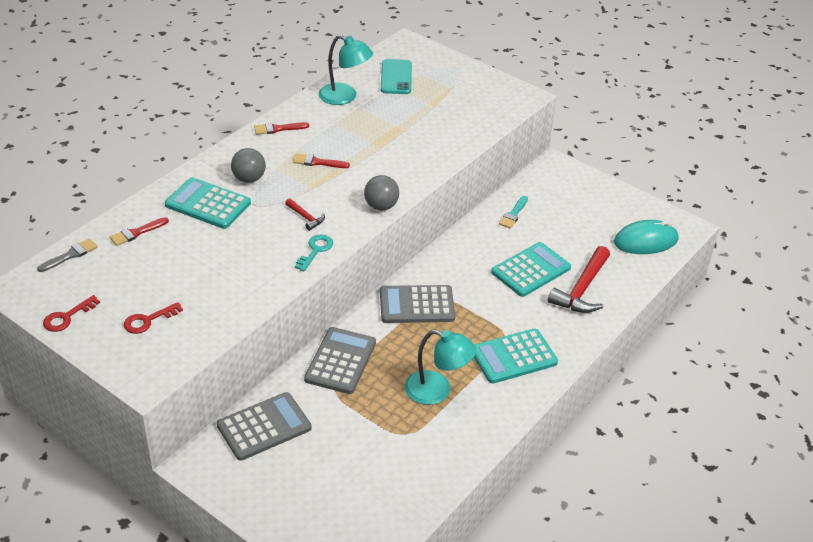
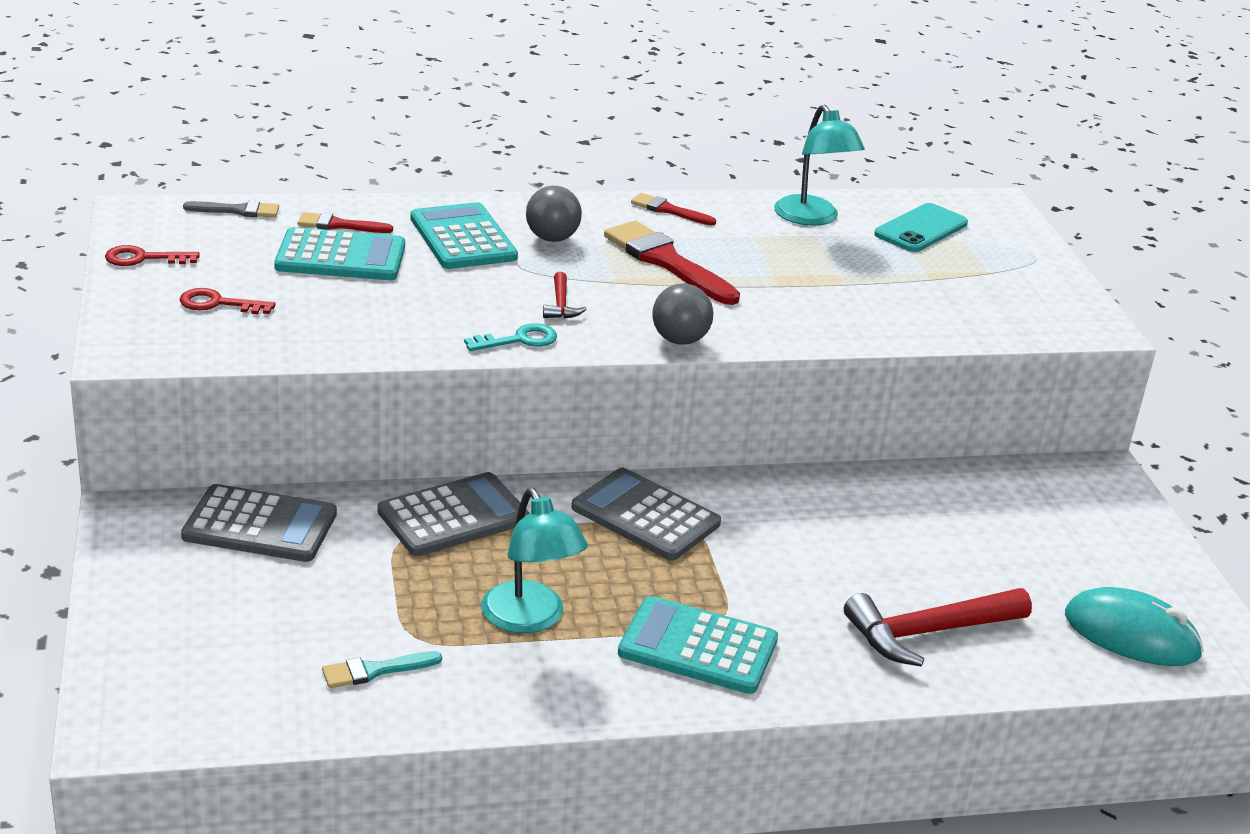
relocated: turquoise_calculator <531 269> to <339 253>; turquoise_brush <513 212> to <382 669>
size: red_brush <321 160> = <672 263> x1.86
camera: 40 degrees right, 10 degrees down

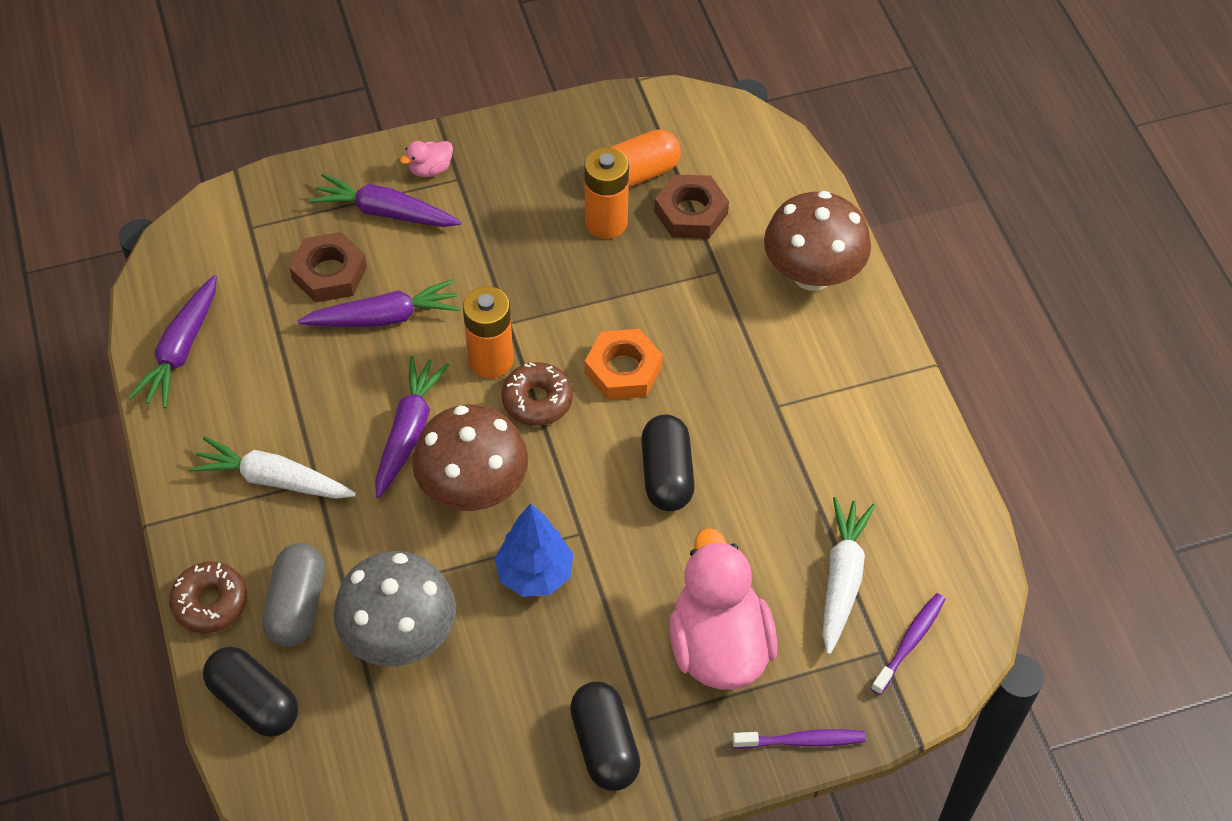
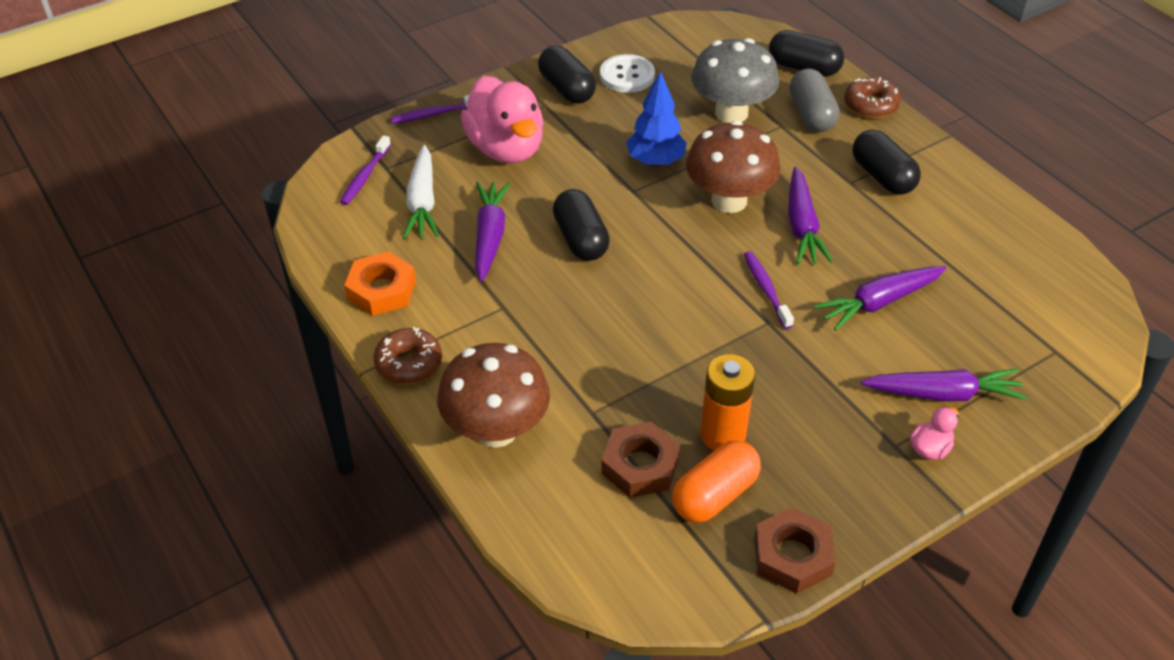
appeared: white_button <627 73>
relocated: purple_carrot <172 341> to <493 232>; brown_nut <328 267> to <795 550>; brown_donut <537 394> to <407 355>; orange_nut <624 364> to <380 283>
exchanged: white_carrot <272 467> to black_capsule <886 162>; orange_battery <488 332> to purple_toothbrush <769 290>
camera: 165 degrees right, 10 degrees down

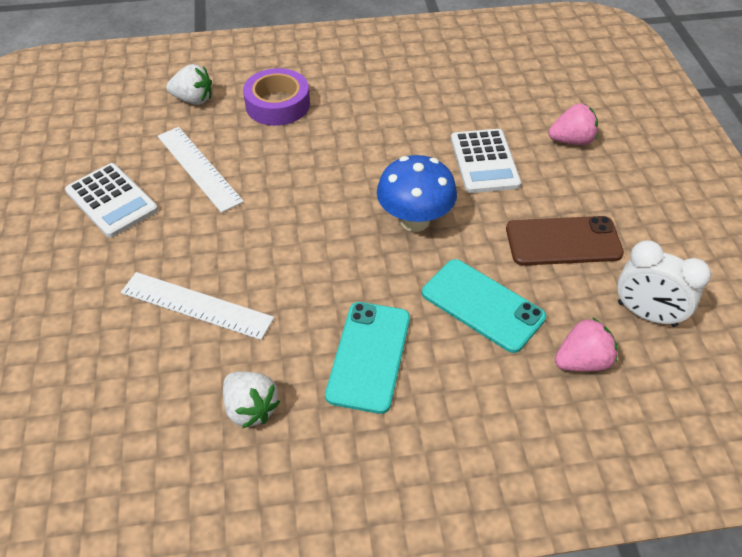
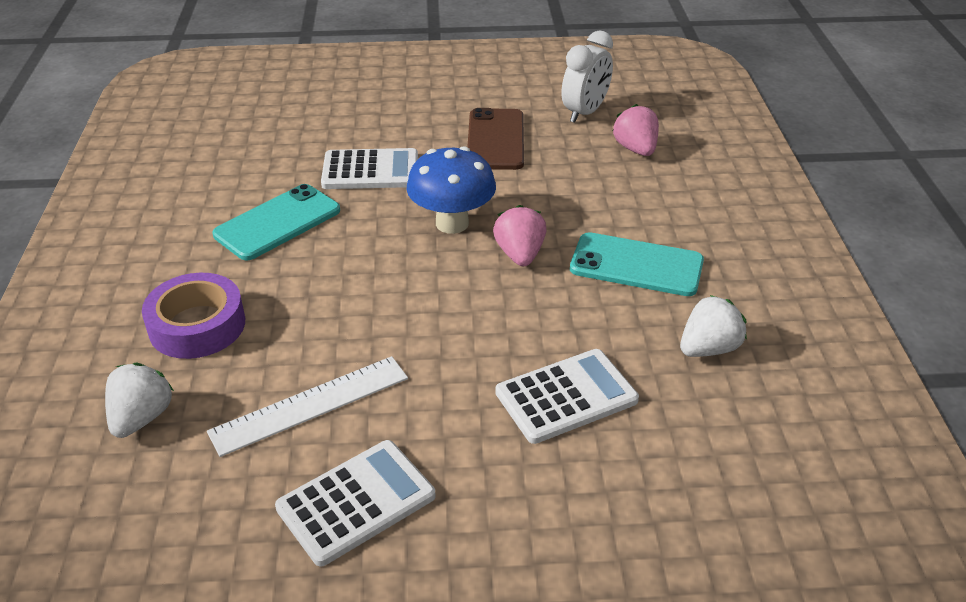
relocated: turquoise_phone <484 306> to <276 222>; pink_strawberry <573 124> to <520 235>
exchanged: white_ruler <197 306> to white_calculator <567 396>
camera: 85 degrees left, 10 degrees down

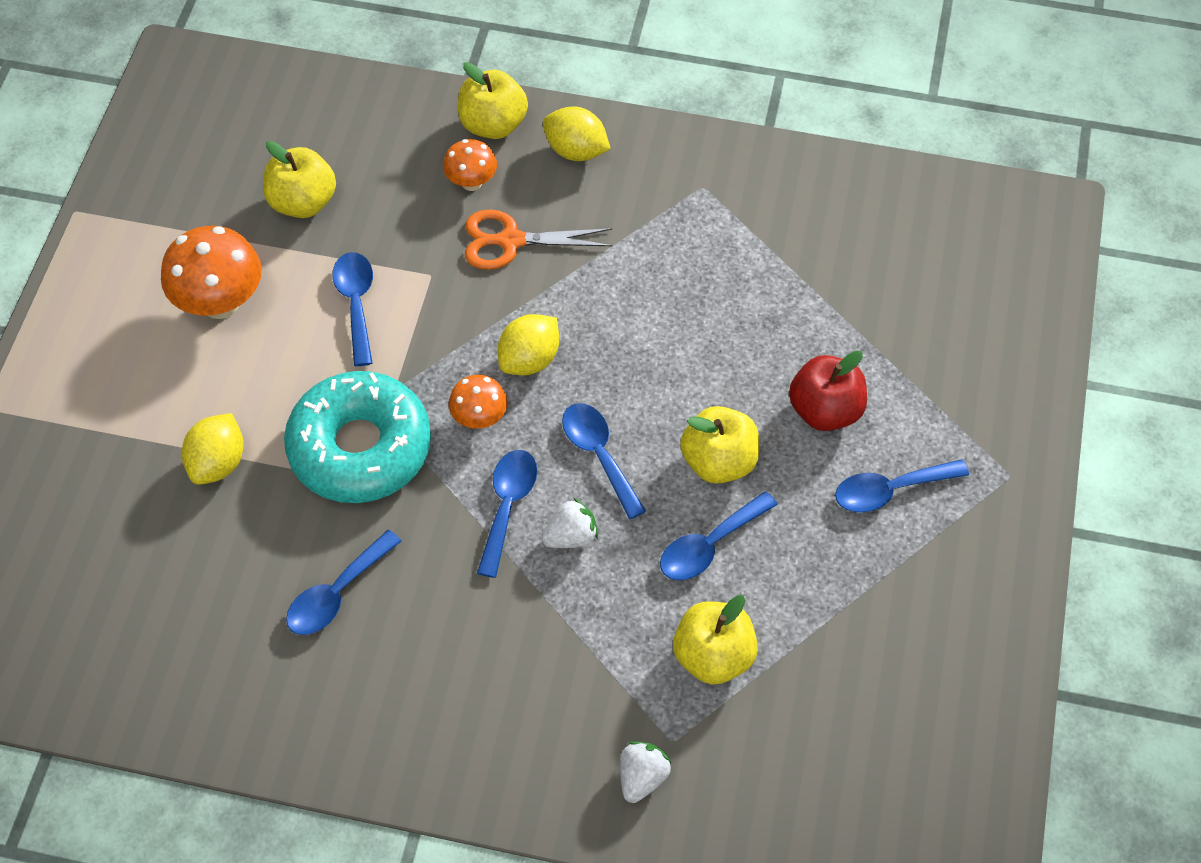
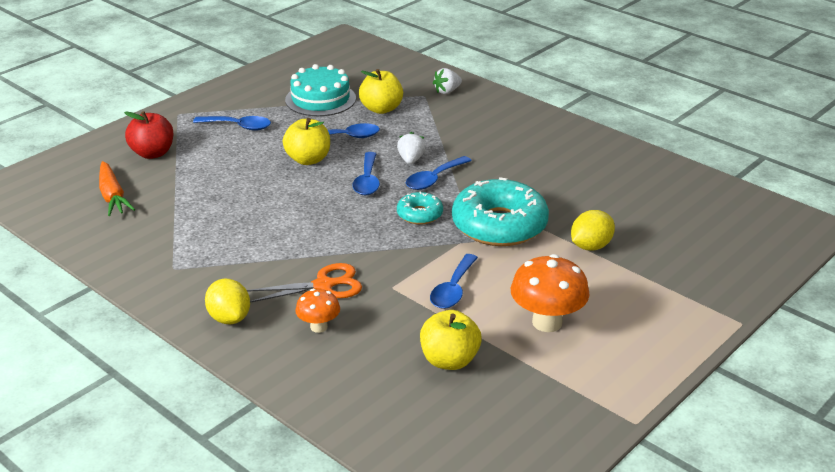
missing: blue_spoon <344 582>; yellow_apple <493 100>; yellow_lemon <528 345>
appeared: orange_carrot <117 188>; turquoise_cake <320 90>
relocated: red_apple <828 390> to <148 135>
exchanged: orange_mushroom <478 402> to turquoise_donut <420 208>
spun: orange_scissors <539 239> = <304 283> 45 degrees counterclockwise; white_strawberry <570 523> = <411 148> 90 degrees clockwise
camera: 150 degrees left, 25 degrees down

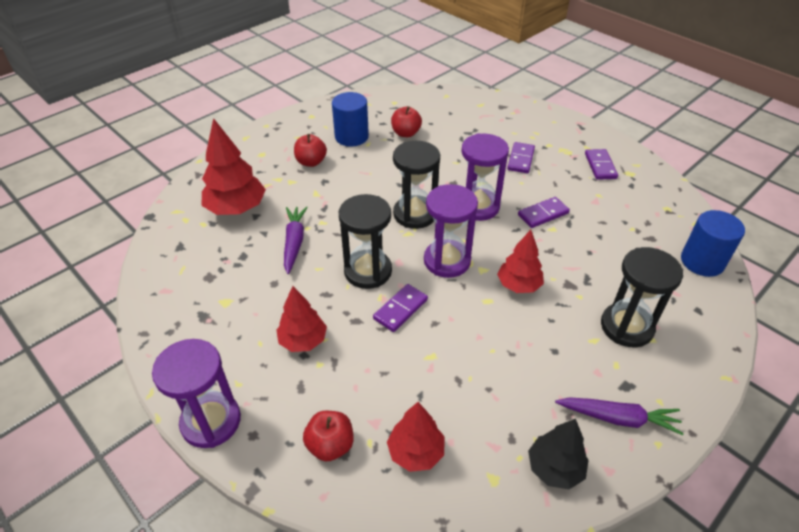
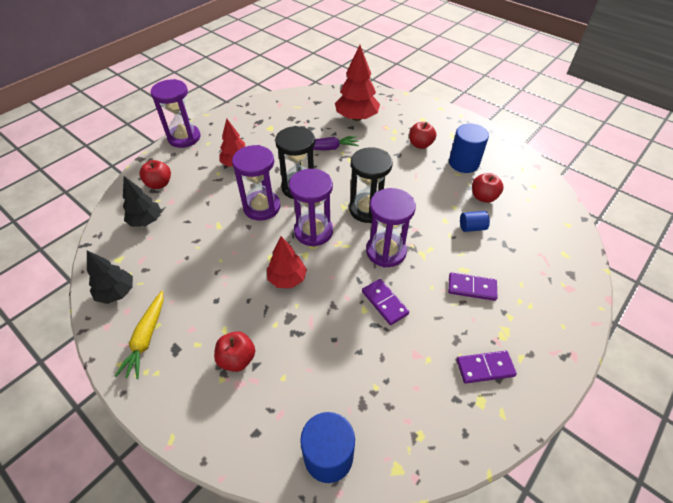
appeared: blue_cylinder <475 221>
exchanged: purple_domino <400 308> to purple_hourglass <256 183>; black_hourglass <642 297> to red_apple <234 351>
colour: red_tree <416 437> to black_tree <142 201>; purple_carrot <619 416> to yellow_carrot <139 335>
camera: 85 degrees right, 5 degrees up

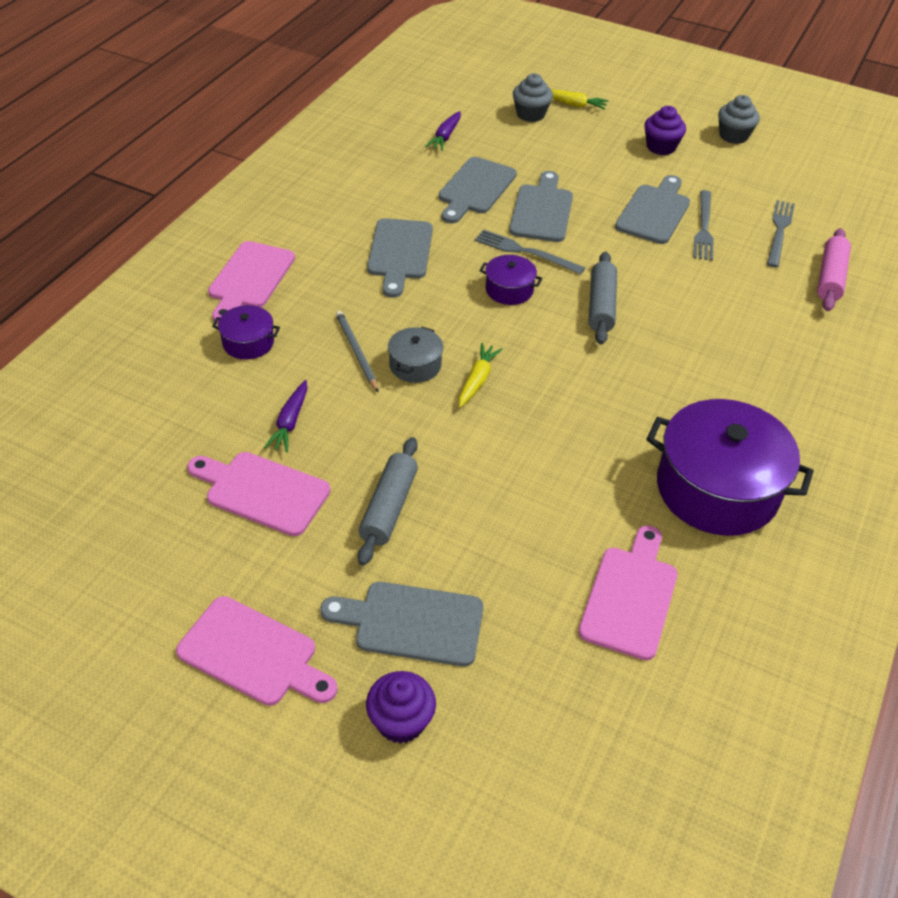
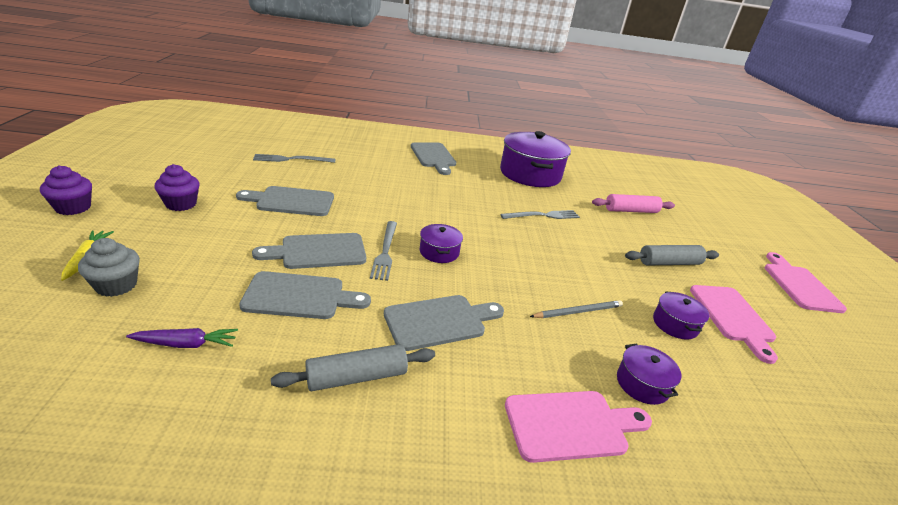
missing: grey_pot <415 355>; yellow_carrot <481 375>; pink_cutting_board <628 593>; grey_cupcake <739 119>
relocated: grey_cutting_board <402 624> to <433 158>; purple_cupcake <401 707> to <66 190>; grey_rolling_pin <603 298> to <353 367>; grey_fork <704 225> to <540 214>; pink_rolling_pin <834 269> to <633 203>
exchanged: purple_carrot <285 416> to purple_pot <681 315>
spun: grey_pencil <357 351> = <576 309> 150 degrees counterclockwise
camera: 120 degrees left, 15 degrees down

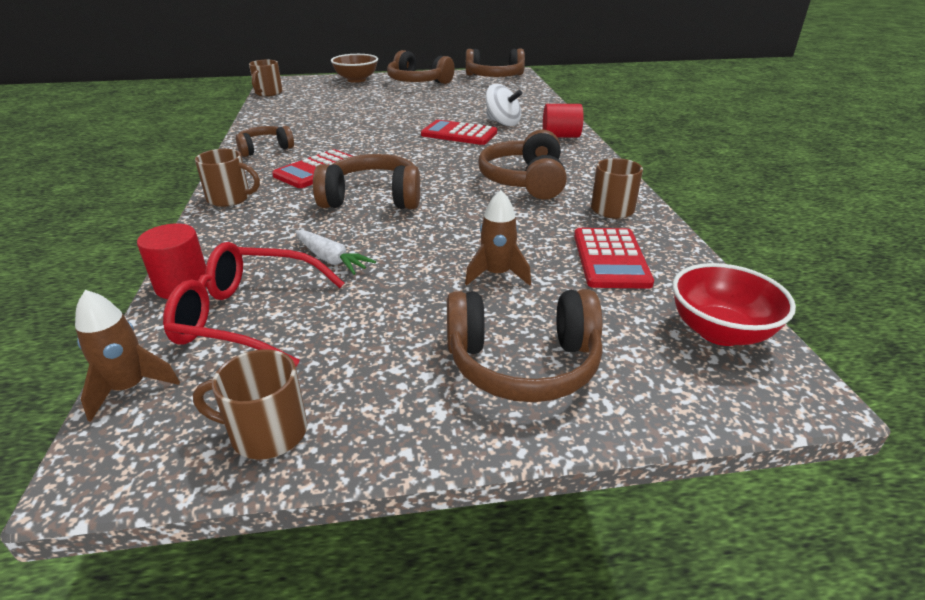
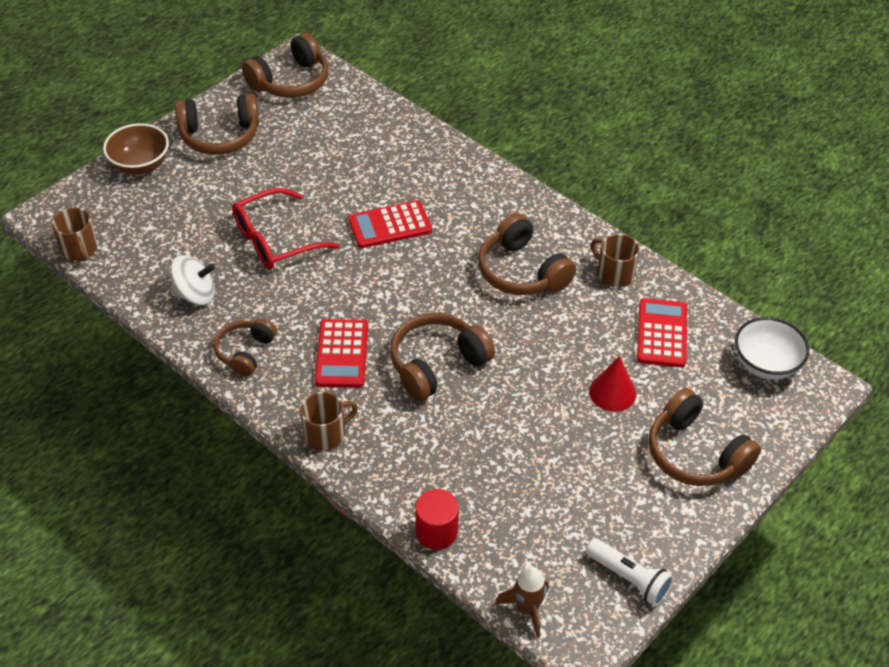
missing: white_carrot <335 252>; red_cylinder <563 121>
relocated: red_glasses <253 304> to <286 228>; white_spinning_top <504 105> to <192 280>
exchanged: brown_mug <250 404> to white_flashlight <630 572>; brown_rocket <498 238> to red_cone <612 384>
colour: red_bowl <734 304> to white_bowl <772 348>
spun: brown_headphones <525 345> = <704 437> 90 degrees clockwise; red_calculator <614 258> = <662 332> 135 degrees counterclockwise
camera: 40 degrees left, 15 degrees up

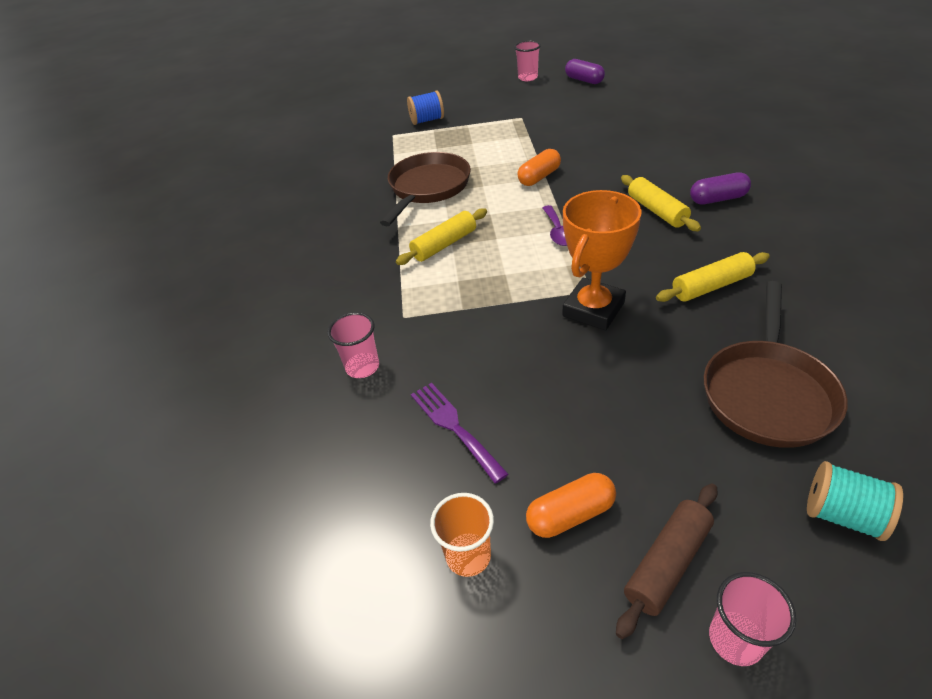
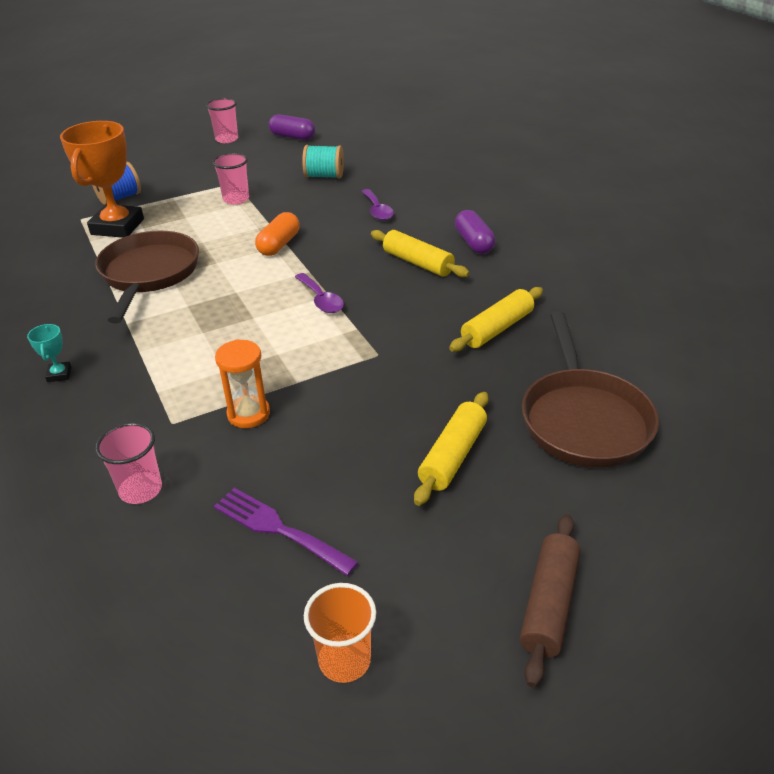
missing: orange_capsule <571 505>
appeared: turquoise_trophy <49 353>; orange_hourglass <242 383>; purple_spoon <377 204>
relocated: yellow_rolling_pin <441 236> to <451 449>; orange_trophy <602 260> to <102 179>; pink_cup <752 619> to <230 179>; turquoise_spool <855 501> to <323 162>
spun: purple_capsule <720 188> = <475 232> 75 degrees counterclockwise
camera: 25 degrees left, 5 degrees down

